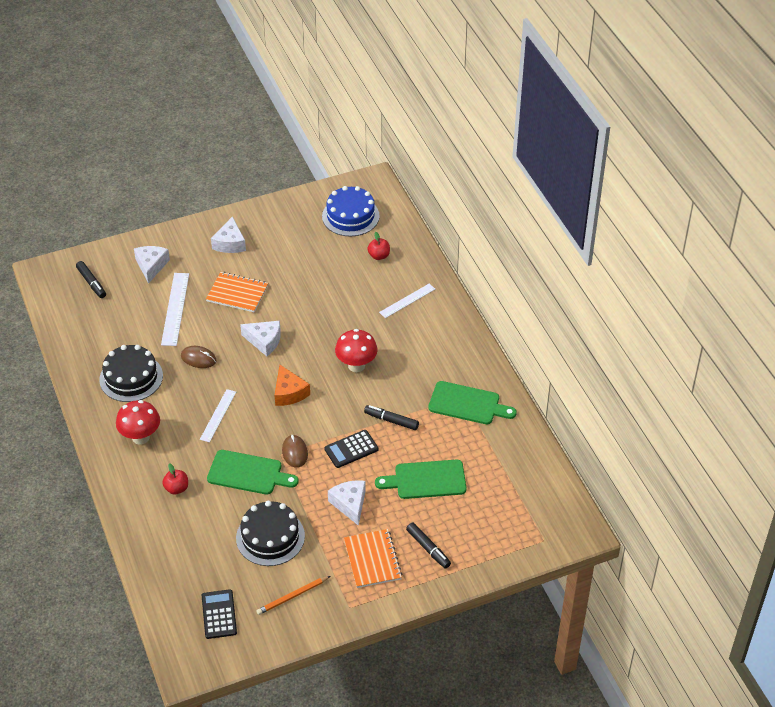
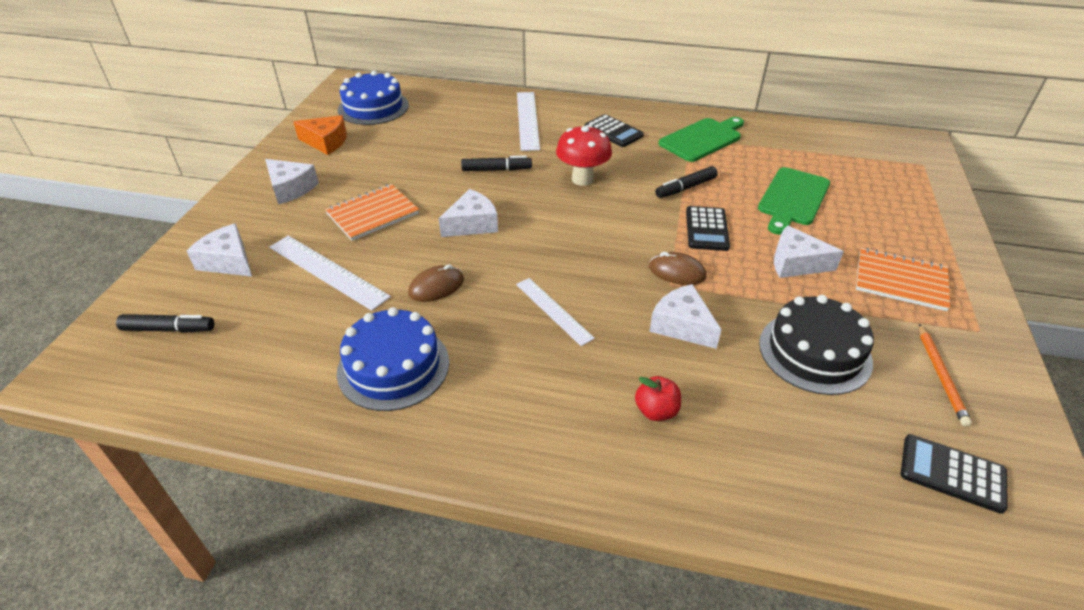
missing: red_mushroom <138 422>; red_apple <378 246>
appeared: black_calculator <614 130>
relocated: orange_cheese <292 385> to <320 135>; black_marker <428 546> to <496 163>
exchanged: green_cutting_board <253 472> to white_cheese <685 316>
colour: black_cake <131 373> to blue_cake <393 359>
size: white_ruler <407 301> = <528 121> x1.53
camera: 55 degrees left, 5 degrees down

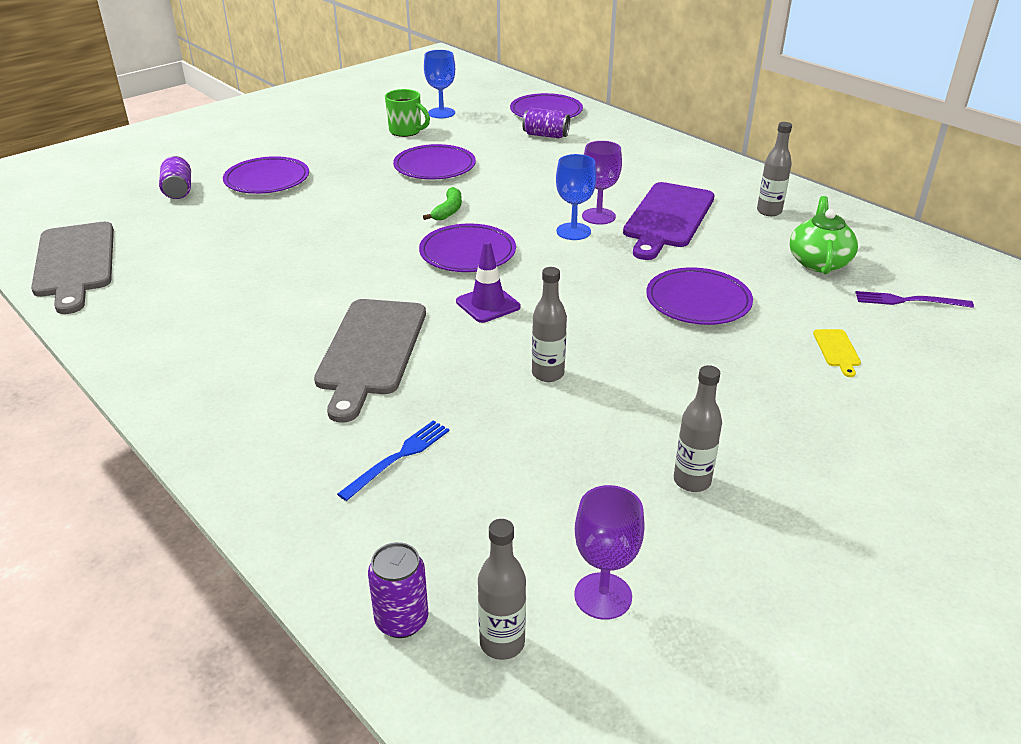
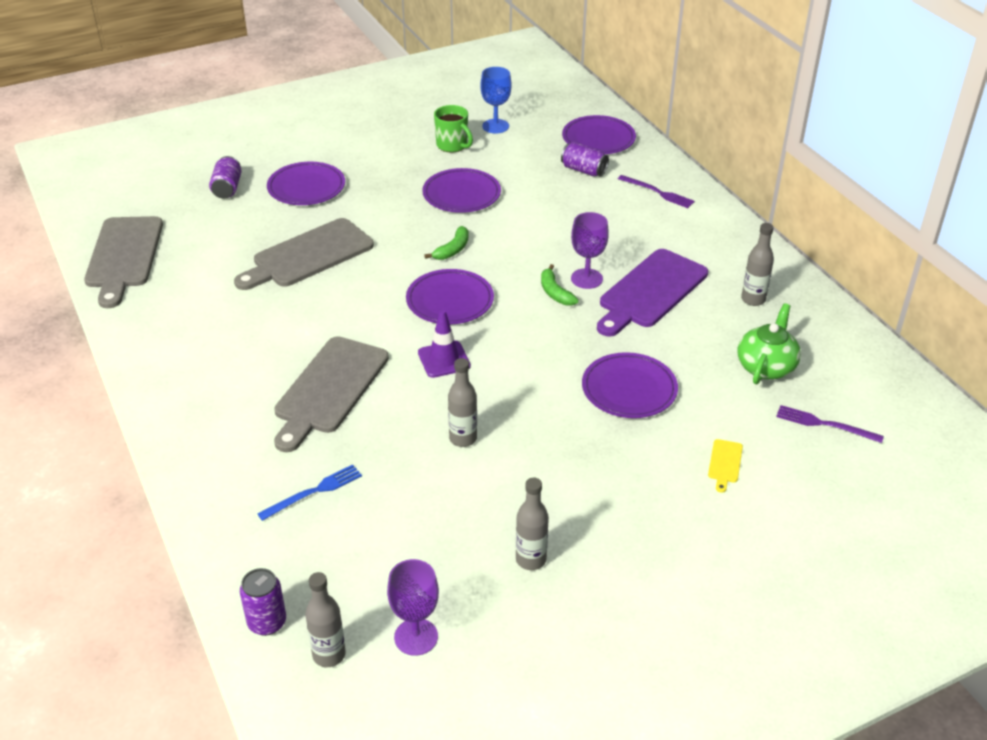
appeared: grey_cutting_board <304 254>; purple_fork <656 191>
exchanged: blue_goblet <576 197> to green_banana <560 285>
camera: 15 degrees right, 5 degrees up

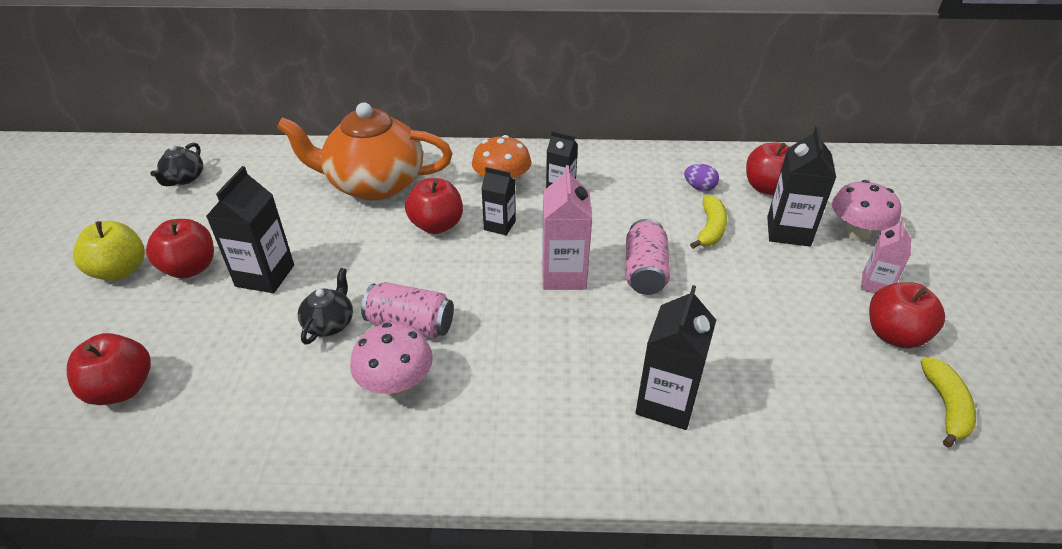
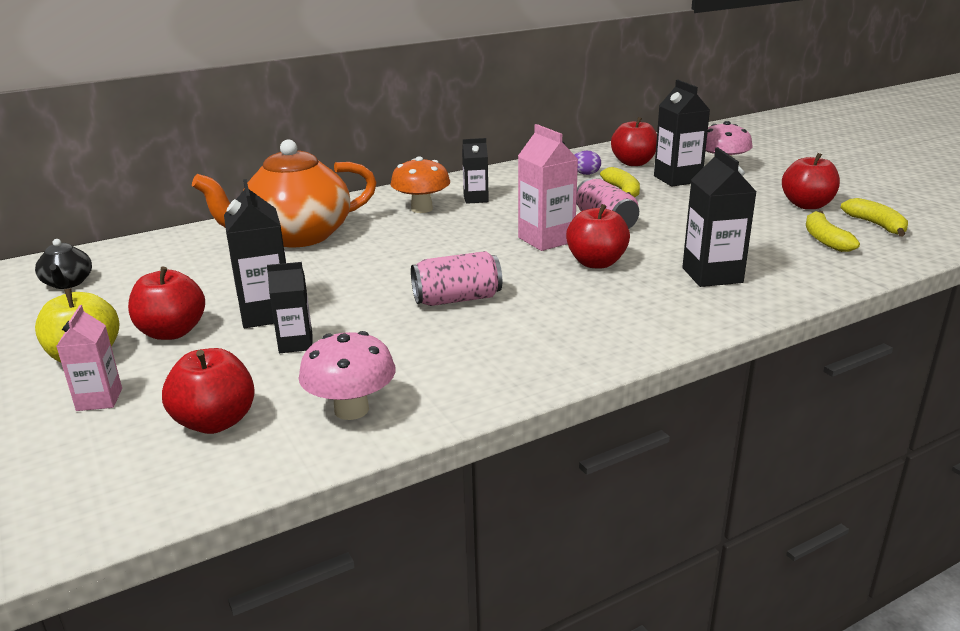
missing: black_teapot <325 306>
appeared: yellow_banana <833 231>
relocated: pink_mushroom <391 360> to <347 375>; red_apple <434 206> to <598 236>; black_carton <498 201> to <289 307>; pink_carton <886 256> to <89 358>
camera: 30 degrees left, 15 degrees down

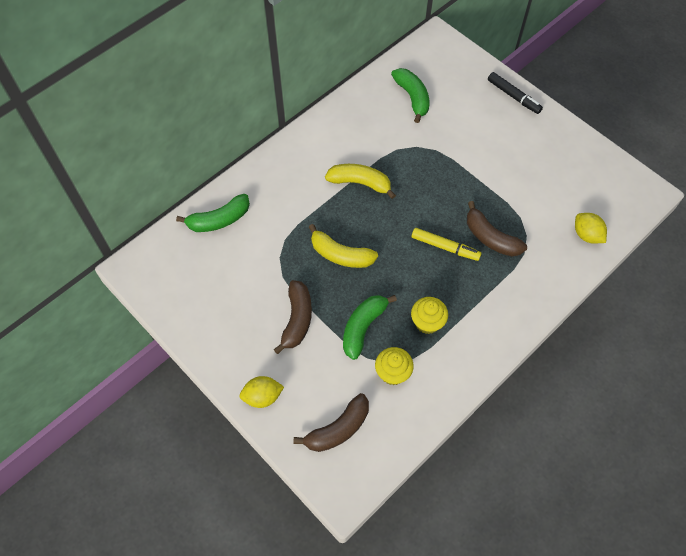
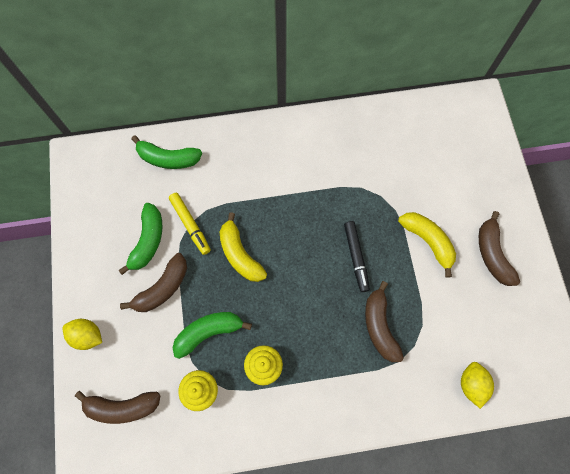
appeared: brown_banana <499 248>
relocated: yellow_banana <360 181> to <427 245>; green_banana <410 95> to <140 239>; yellow_marker <446 244> to <190 224>; black_marker <515 93> to <357 256>
camera: 35 degrees right, 10 degrees up

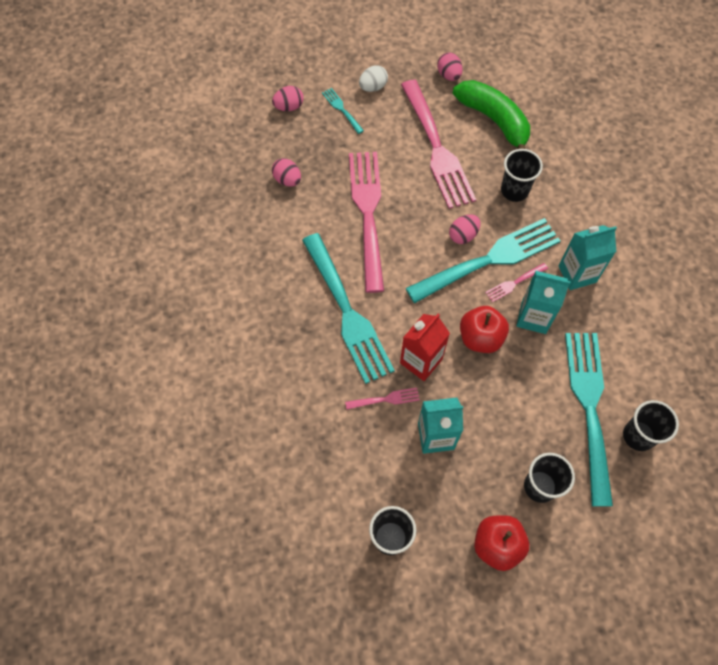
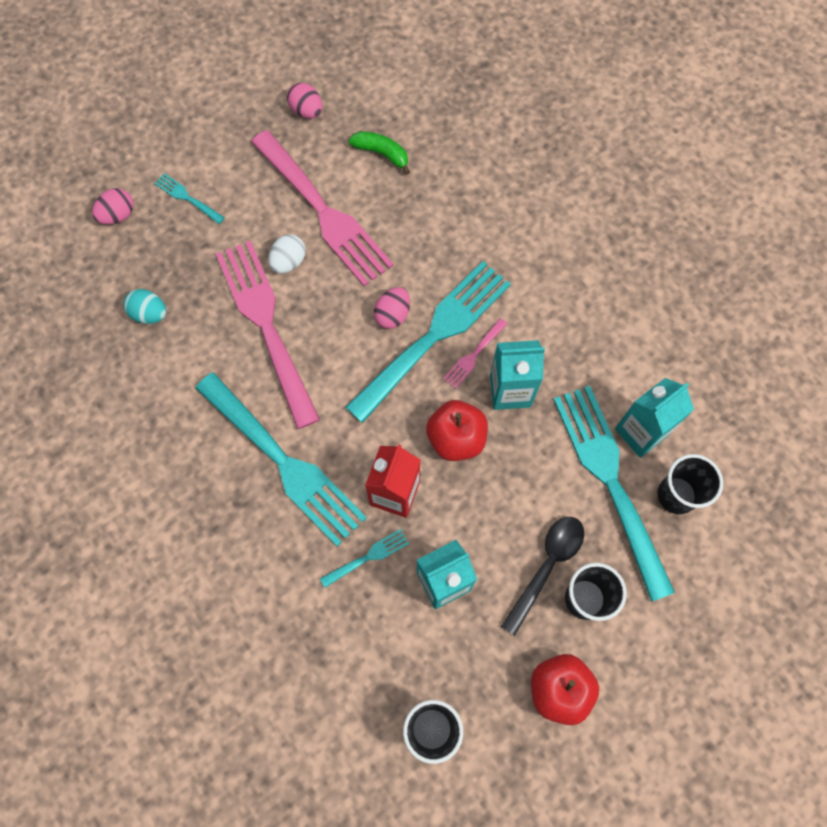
missing: black_cup <522 175>
appeared: black_spoon <542 576>
relocated: white_egg <373 78> to <287 253>; turquoise_carton <587 257> to <654 418>
colour: pink_egg <286 172> to turquoise_egg <144 306>; pink_fork <382 399> to turquoise_fork <364 558>
size: green_banana <491 114> = <379 153> x0.53
camera: 20 degrees left, 5 degrees up

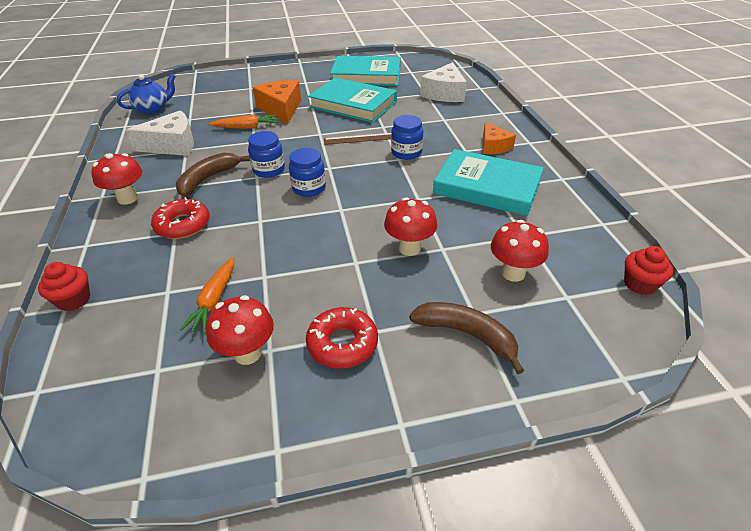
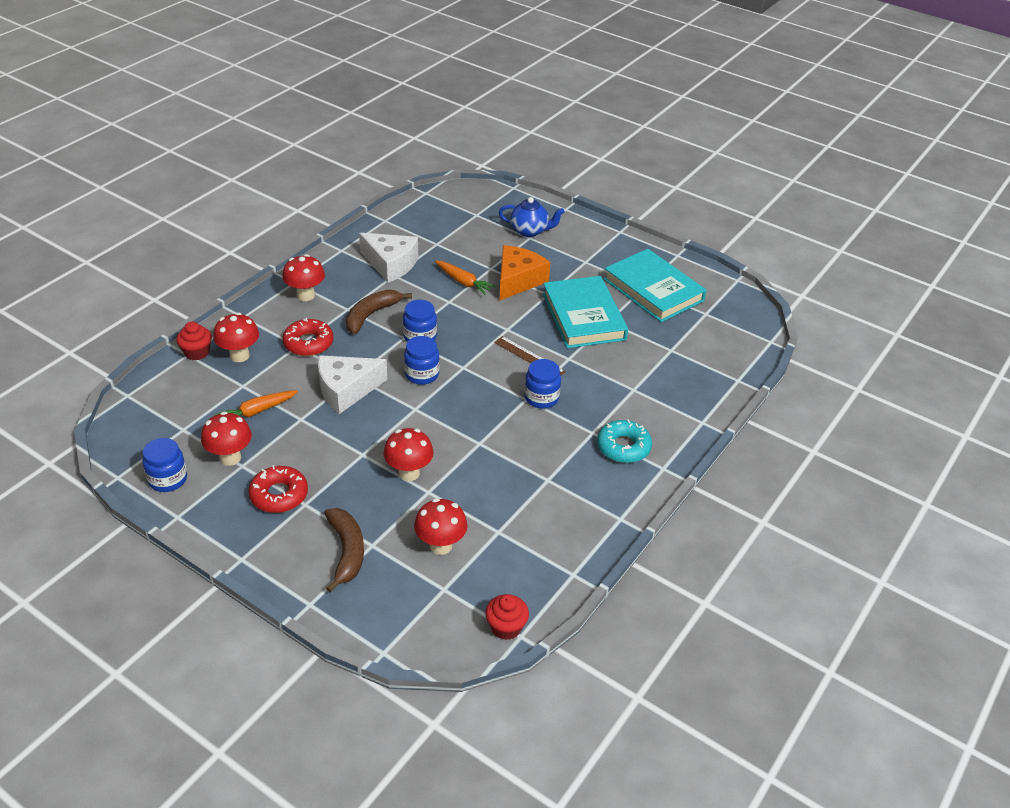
missing: turquoise_book <488 182>
appeared: blue_jar <164 465>; red_mushroom <236 337>
relocated: blue_teapot <146 94> to <531 217>; white_cheese <443 82> to <352 384>
exchanged: orange_cheese <499 138> to turquoise_donut <624 441>
spun: brown_banana <213 175> = <379 311> 45 degrees counterclockwise
camera: 45 degrees right, 0 degrees up

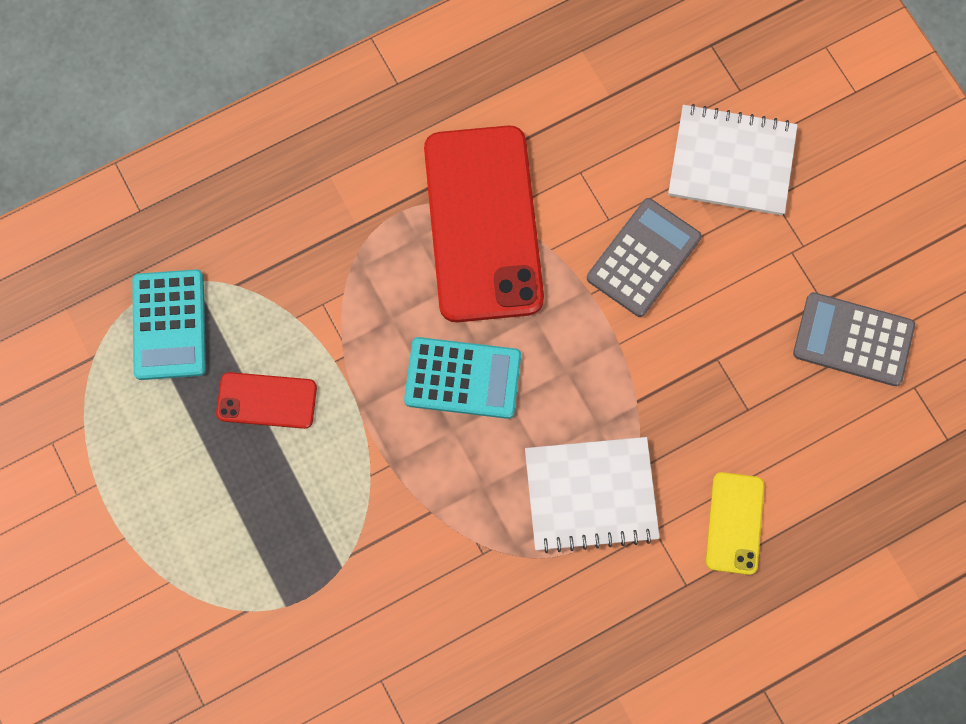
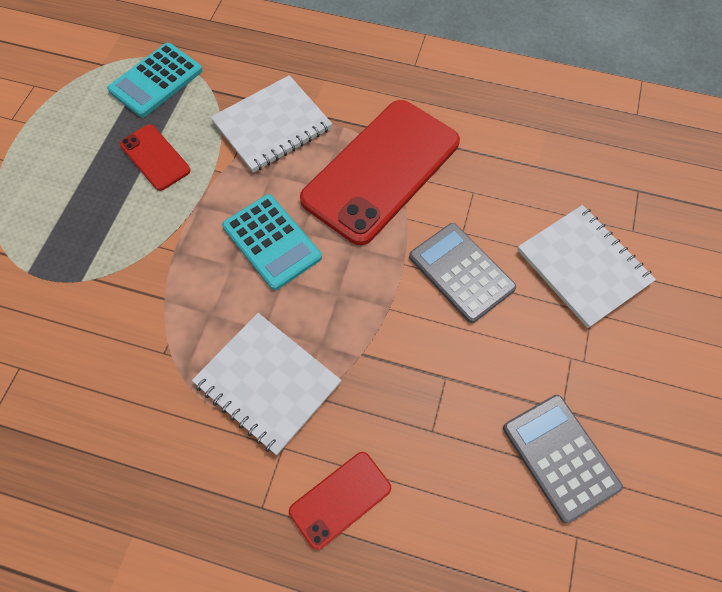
appeared: white_notebook <271 123>
colour: yellow_phone <735 523> to red_phone <340 501>
spun: grey_calculator <644 257> = <462 273> 120 degrees counterclockwise
camera: 45 degrees right, 10 degrees down

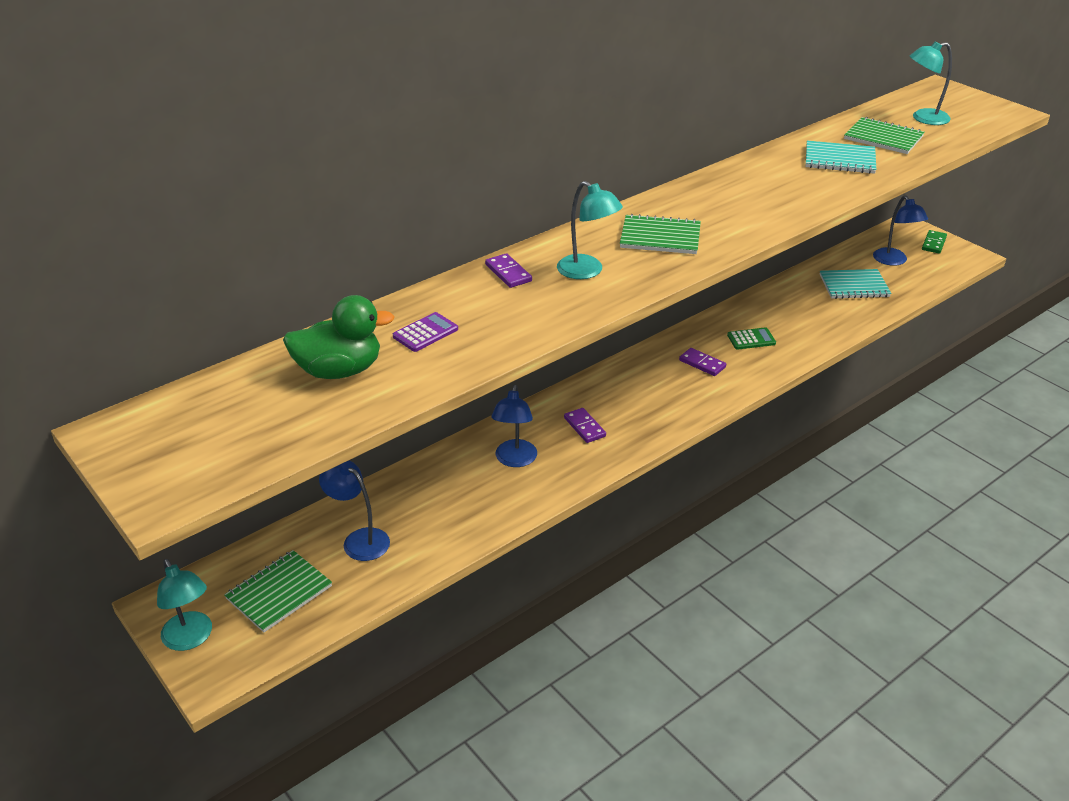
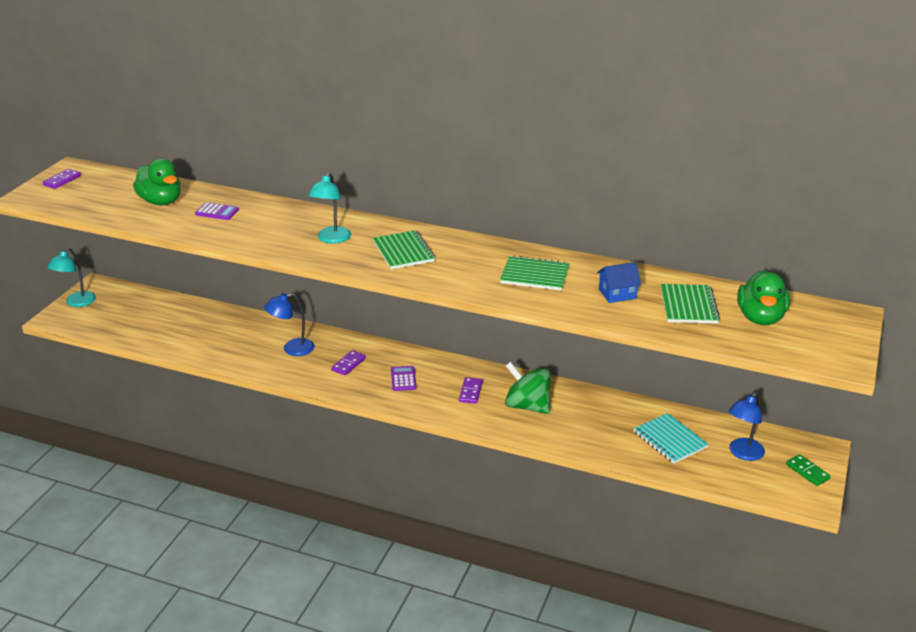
missing: blue_lamp <354 510>
appeared: purple_calculator <404 378>
relocated: green_notebook <278 591> to <535 273>; purple_domino <508 270> to <62 179>
exchanged: green_calculator <751 338> to green_spinning_top <528 388>; turquoise_notebook <840 157> to blue_house <619 282>; turquoise_lamp <931 83> to green_duck <763 297>
spun: green_domino <934 242> = <808 470> 60 degrees clockwise
camera: 60 degrees right, 5 degrees down

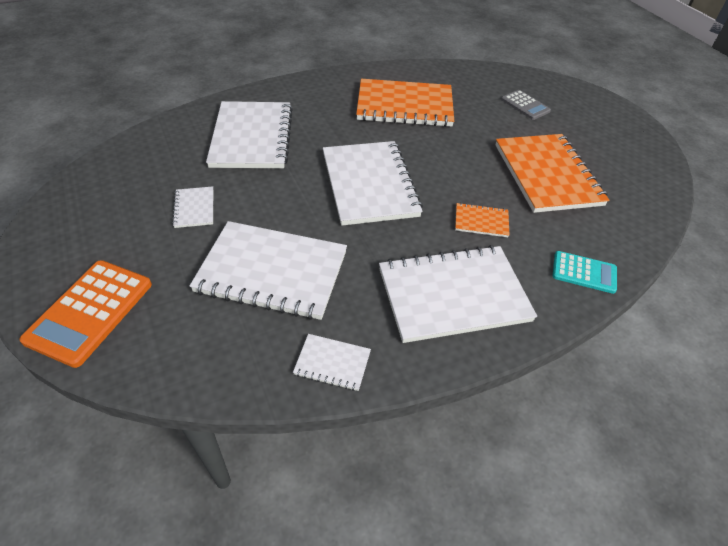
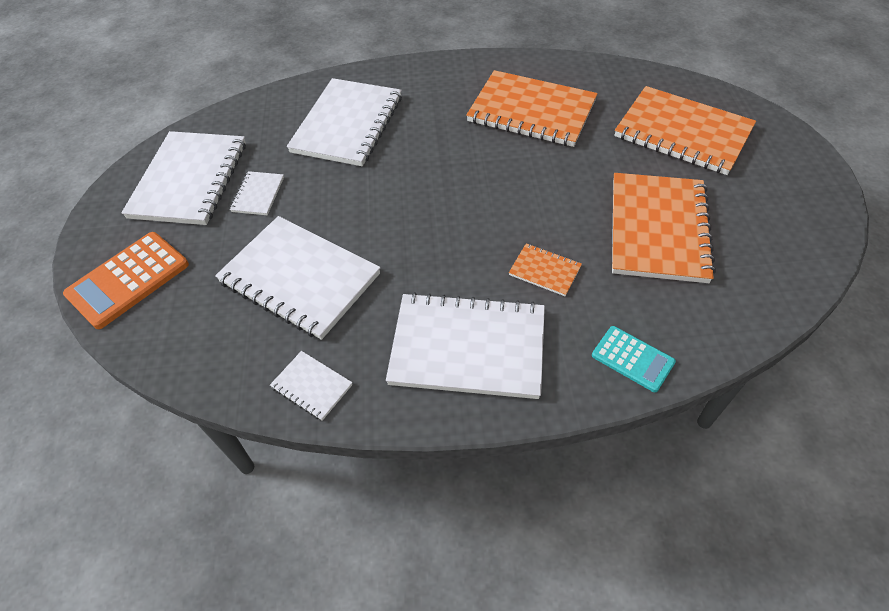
relocated: white_notebook <373 183> to <183 178>
exchanged: grey_calculator <526 105> to orange_notebook <685 130>
camera: 25 degrees right, 5 degrees up

